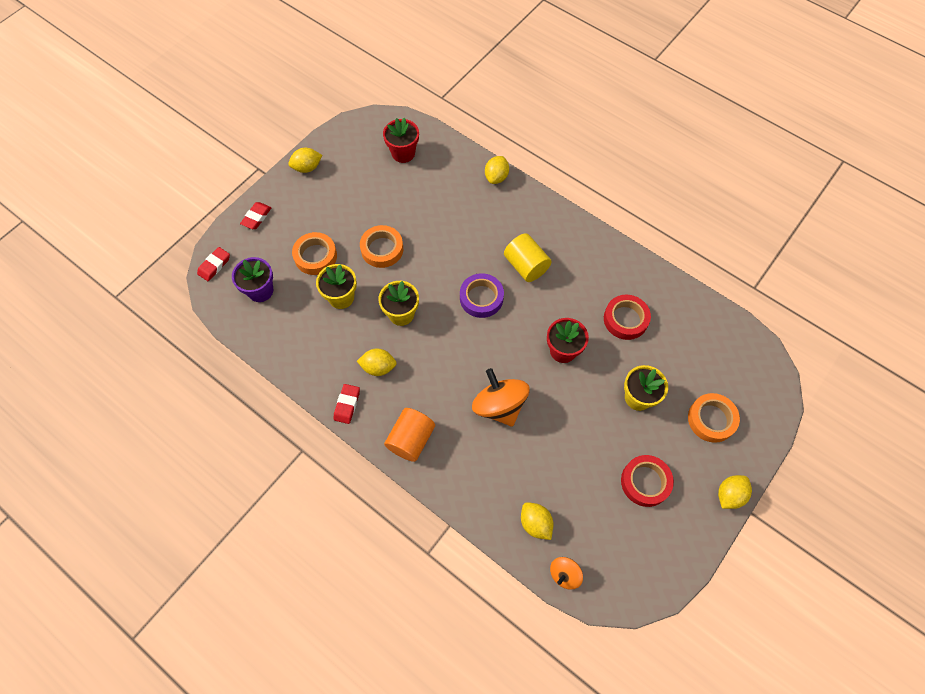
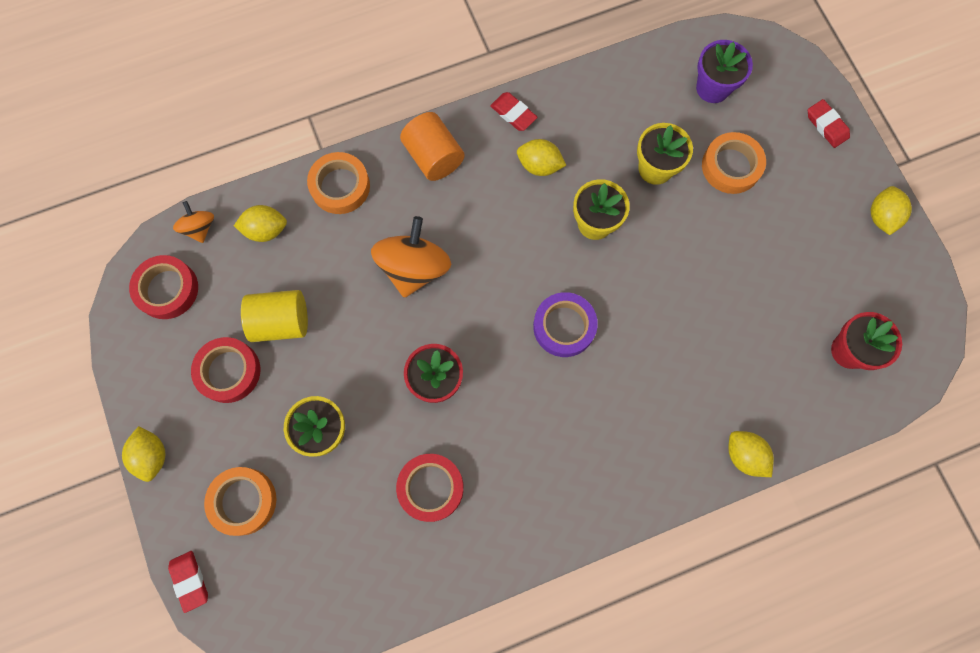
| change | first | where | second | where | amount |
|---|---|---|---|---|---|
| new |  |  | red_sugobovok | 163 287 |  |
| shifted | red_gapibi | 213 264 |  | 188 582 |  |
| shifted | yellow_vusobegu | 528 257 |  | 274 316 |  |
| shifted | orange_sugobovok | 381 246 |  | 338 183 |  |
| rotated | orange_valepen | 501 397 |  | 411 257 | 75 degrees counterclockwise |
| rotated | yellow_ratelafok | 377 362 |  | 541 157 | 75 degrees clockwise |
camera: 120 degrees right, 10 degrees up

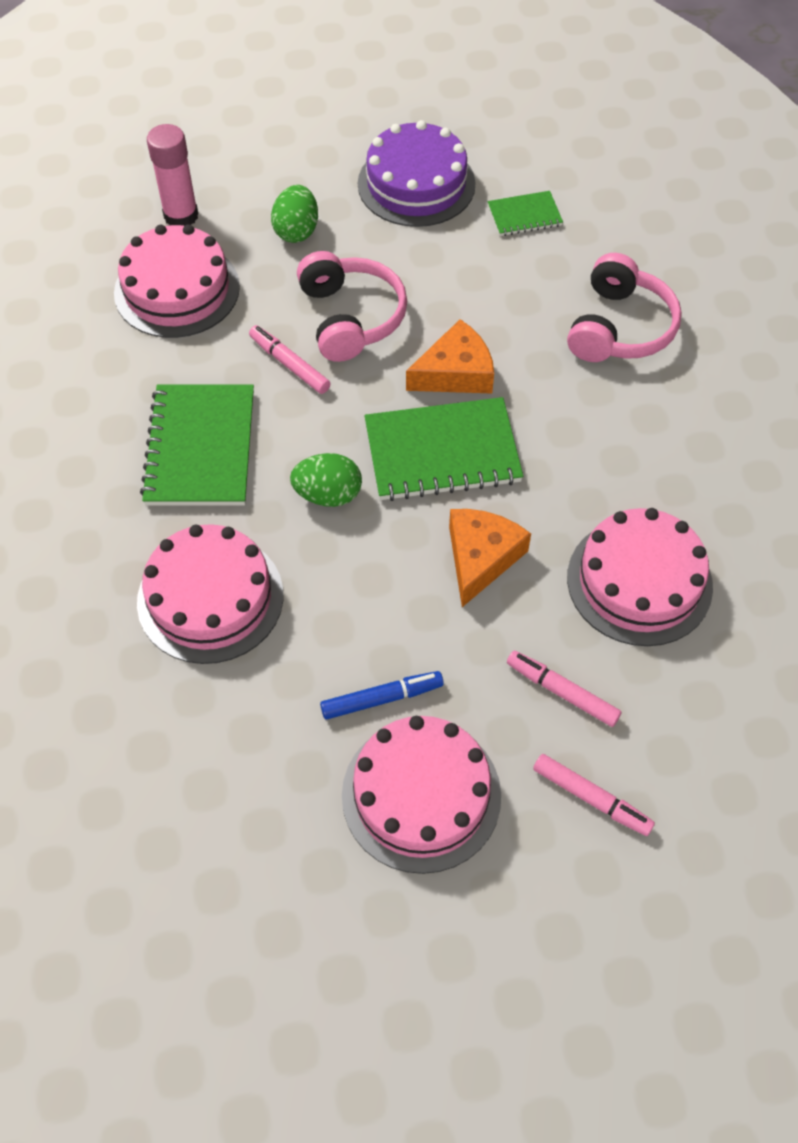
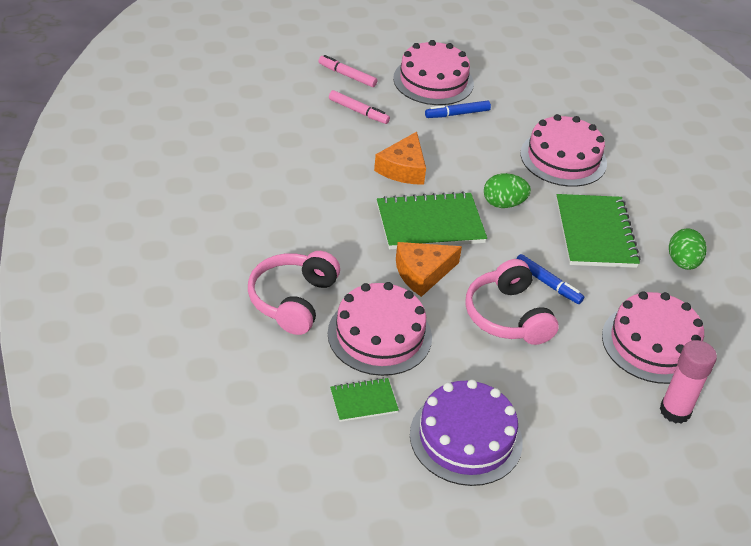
| change | first | where | second | where | amount |
|---|---|---|---|---|---|
| shifted | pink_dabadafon | 640 577 |  | 380 329 |  |
| repainted | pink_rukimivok | 290 359 | blue_rukimivok | 550 279 |  |
| shifted | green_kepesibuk | 294 214 |  | 688 249 |  |
camera: 175 degrees right, 15 degrees down

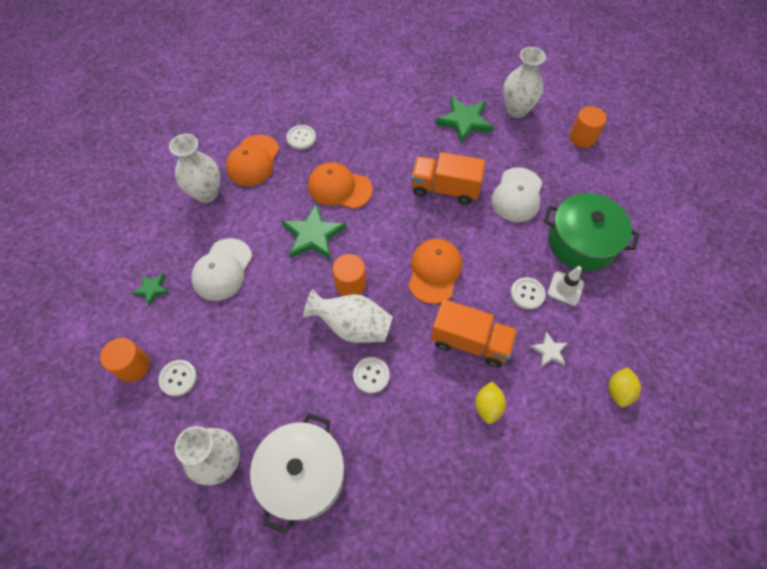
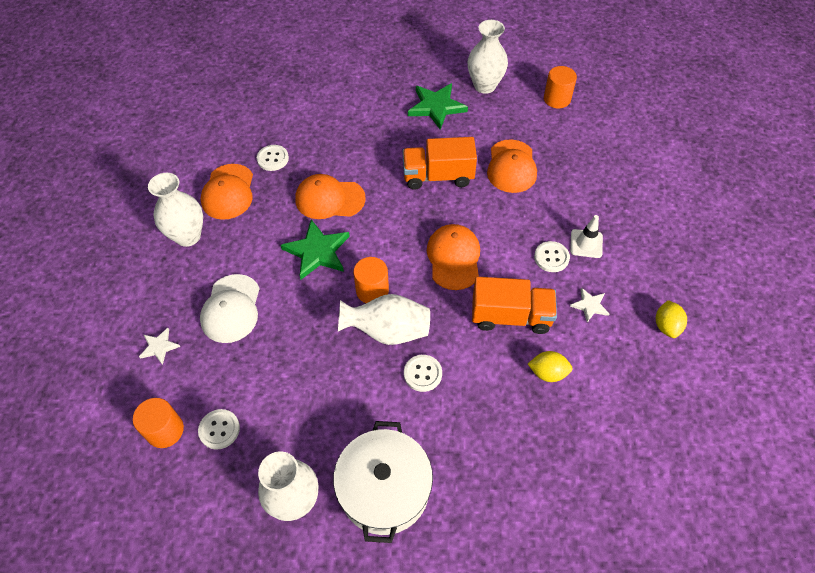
| change | first | where | second | where | amount |
|---|---|---|---|---|---|
| repainted | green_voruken | 150 289 | white_voruken | 159 346 |  |
| repainted | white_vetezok | 516 194 | orange_vetezok | 512 166 |  |
| rotated | yellow_ratelafok | 490 402 |  | 550 366 | 75 degrees counterclockwise |
| gone | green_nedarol | 591 232 |  |  |  |
camera: 15 degrees left, 5 degrees down

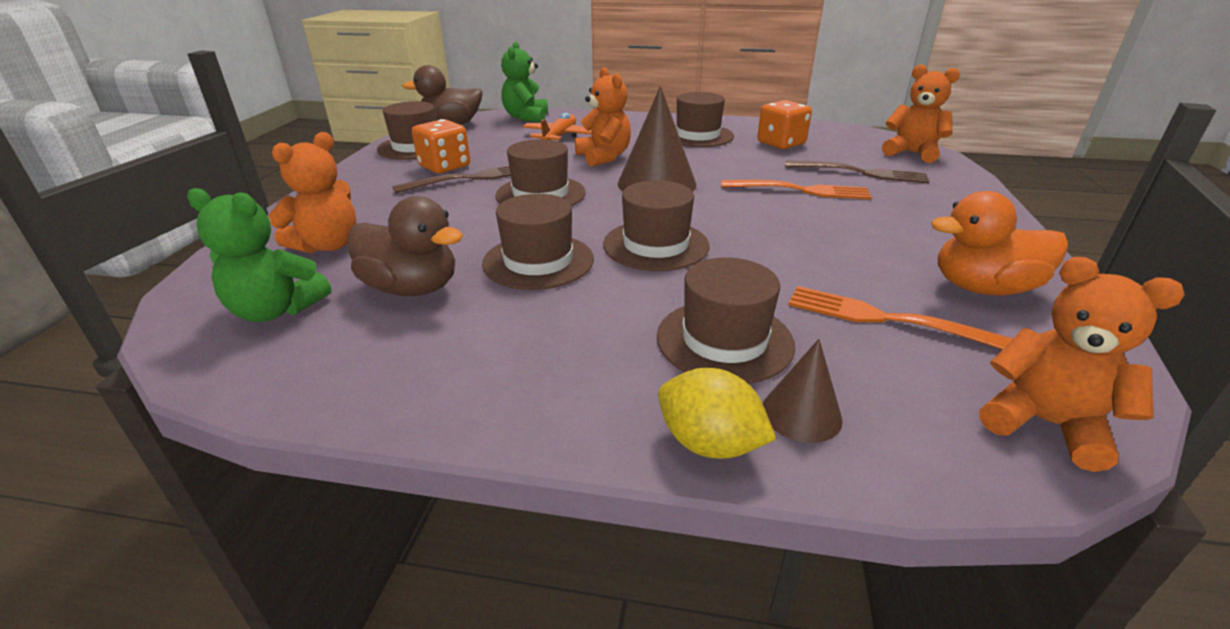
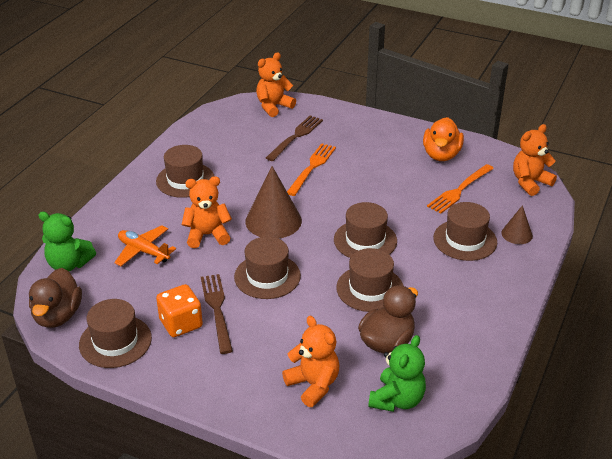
| change | first | where | second | where | amount |
|---|---|---|---|---|---|
| gone | yellow_ratelafok | 717 413 |  |  |  |
| gone | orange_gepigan | 784 124 |  |  |  |
camera: 75 degrees left, 5 degrees up

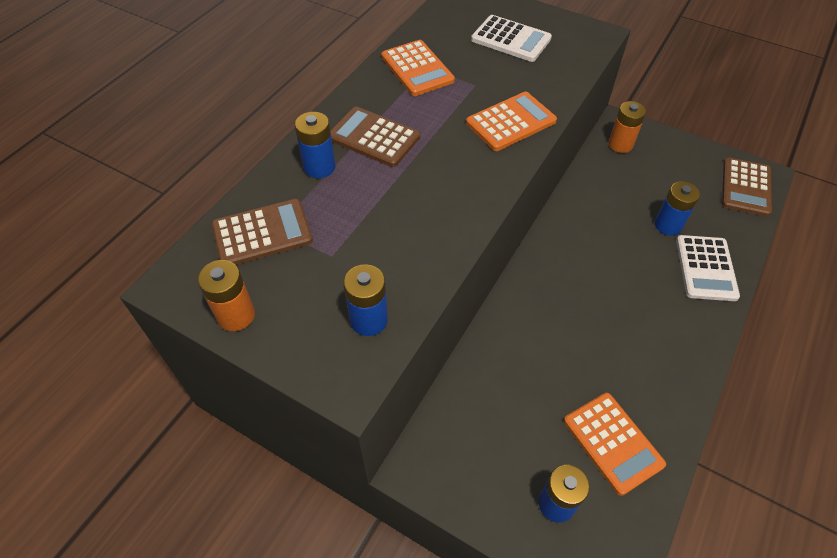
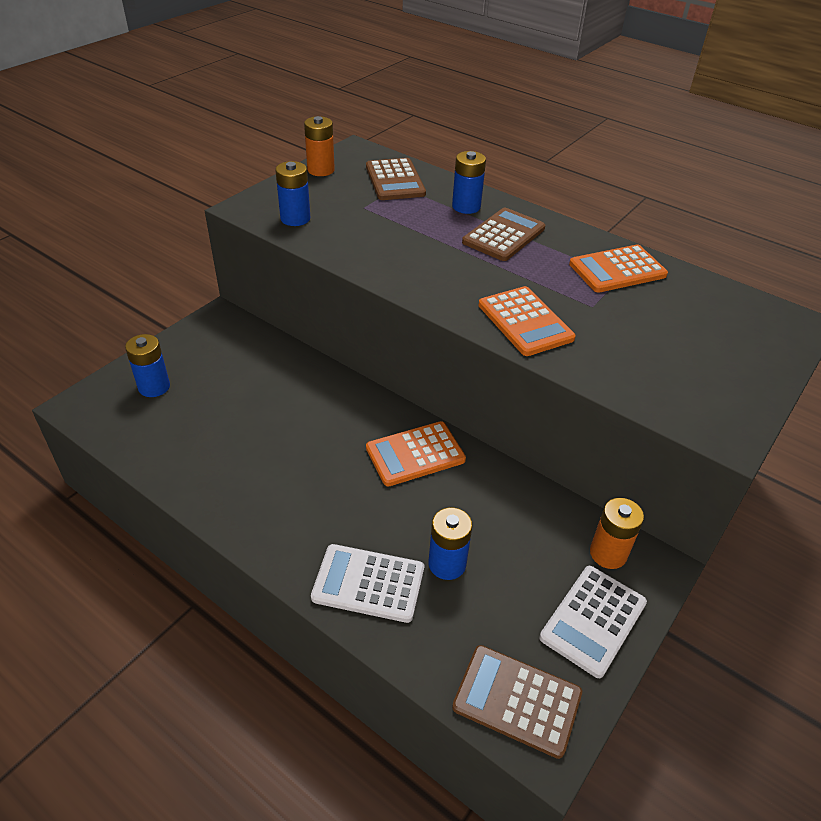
| change | first | where | second | where | amount |
|---|---|---|---|---|---|
| shifted | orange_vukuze | 615 444 |  | 416 454 |  |
| shifted | white_vukuze | 511 38 |  | 593 622 |  |
camera: 95 degrees right, 10 degrees down

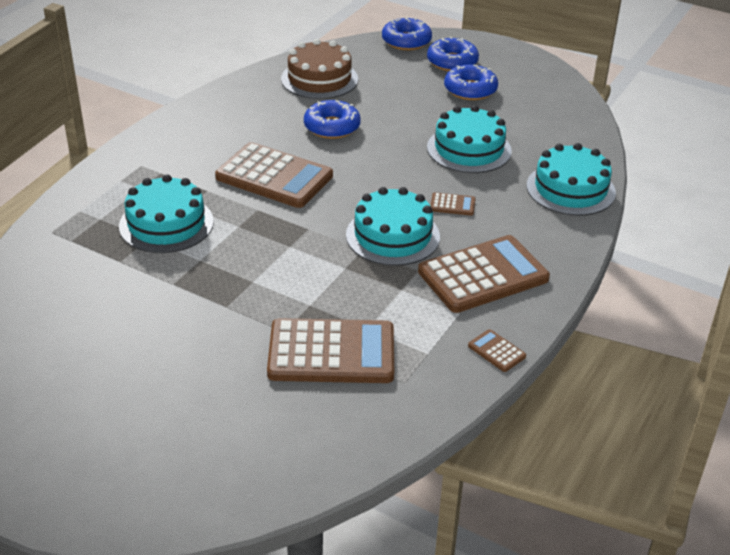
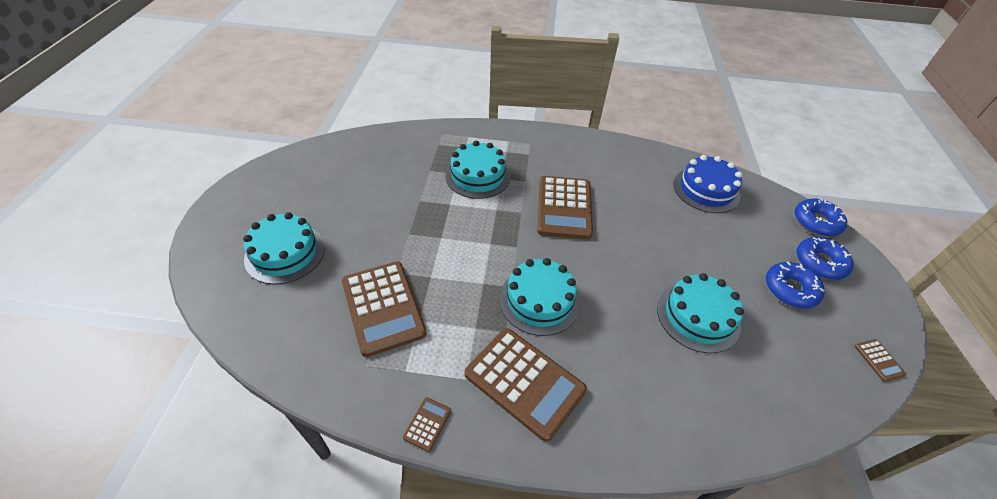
| change | first | where | second | where | amount |
|---|---|---|---|---|---|
| shifted | turquoise_dabadafon | 571 179 |  | 284 248 |  |
| repainted | brown_dabadafon | 319 69 | blue_dabadafon | 707 184 |  |
| shifted | brown_vukuze | 453 204 |  | 880 360 |  |
| gone | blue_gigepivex | 332 119 |  |  |  |
camera: 65 degrees right, 10 degrees up

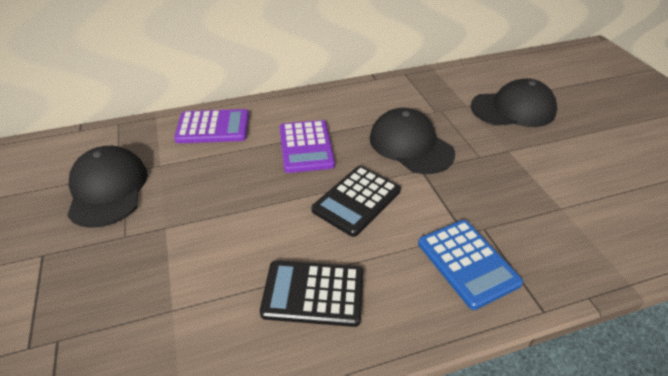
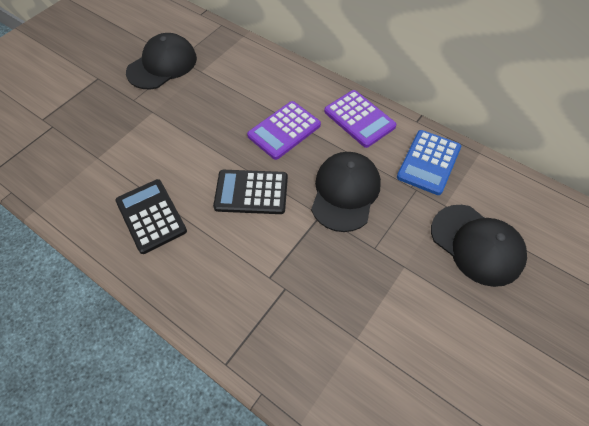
| change | first | where | second | where | amount |
|---|---|---|---|---|---|
| shifted | purple_vukuze | 211 126 |  | 360 119 |  |
| shifted | blue_vukuze | 470 265 |  | 429 162 |  |
camera: 55 degrees right, 15 degrees up

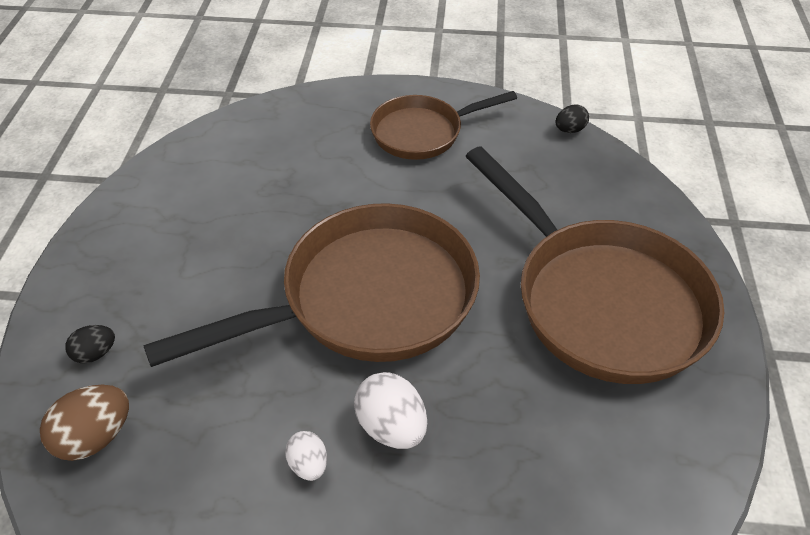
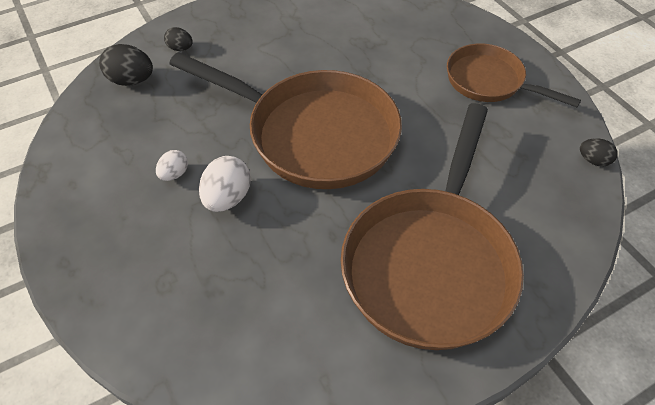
| change | first | where | second | where | amount |
|---|---|---|---|---|---|
| repainted | brown_kepesibuk | 84 423 | black_kepesibuk | 126 65 |  |
camera: 55 degrees right, 5 degrees up

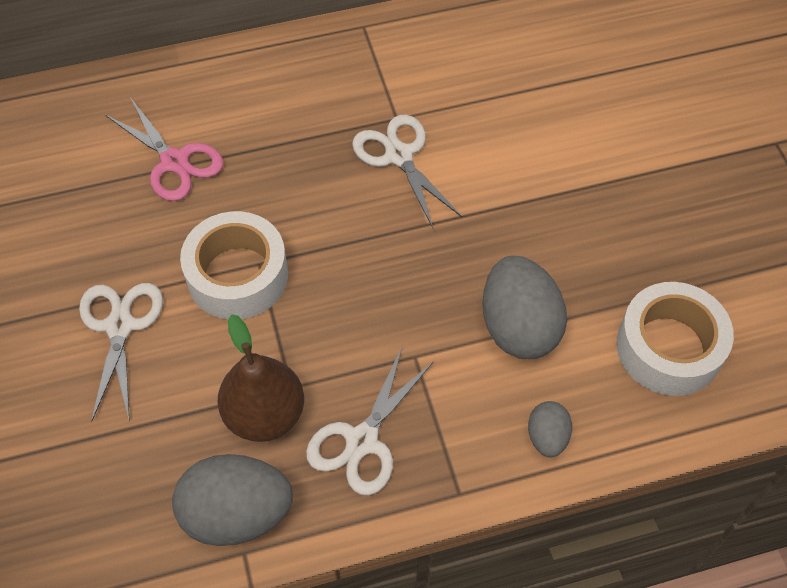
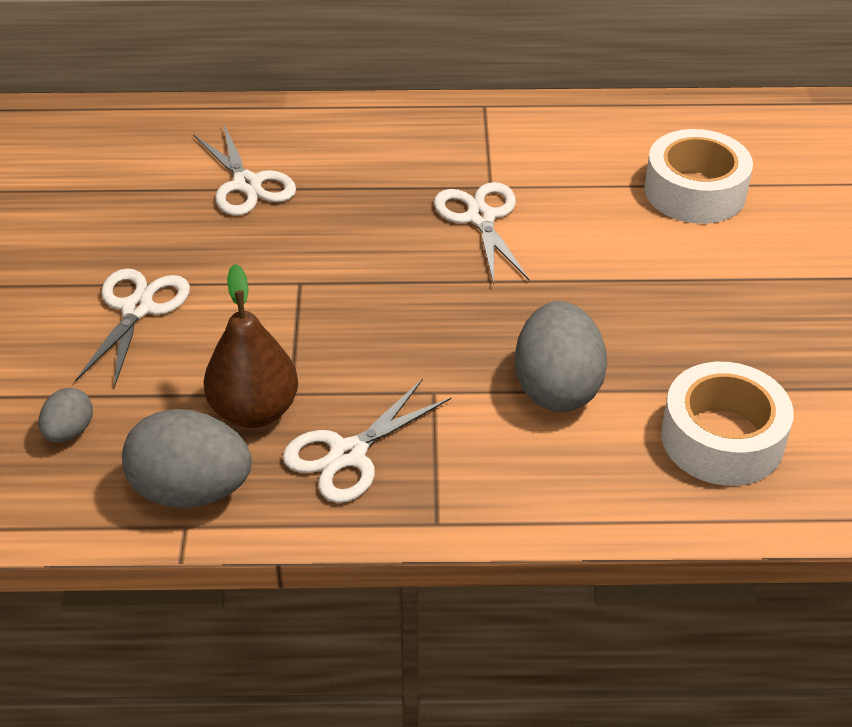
| change | first | where | second | where | amount |
|---|---|---|---|---|---|
| shifted | grey_kepesibuk | 550 429 |  | 66 415 |  |
| repainted | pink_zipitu | 164 149 | white_zipitu | 244 170 |  |
| shifted | white_sugobovok | 234 265 |  | 698 176 |  |
camera: 15 degrees right, 15 degrees down

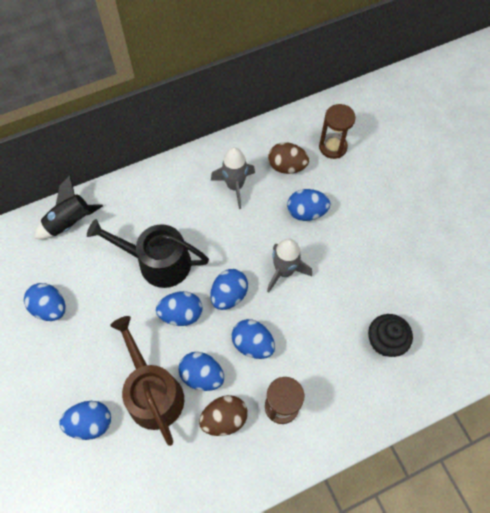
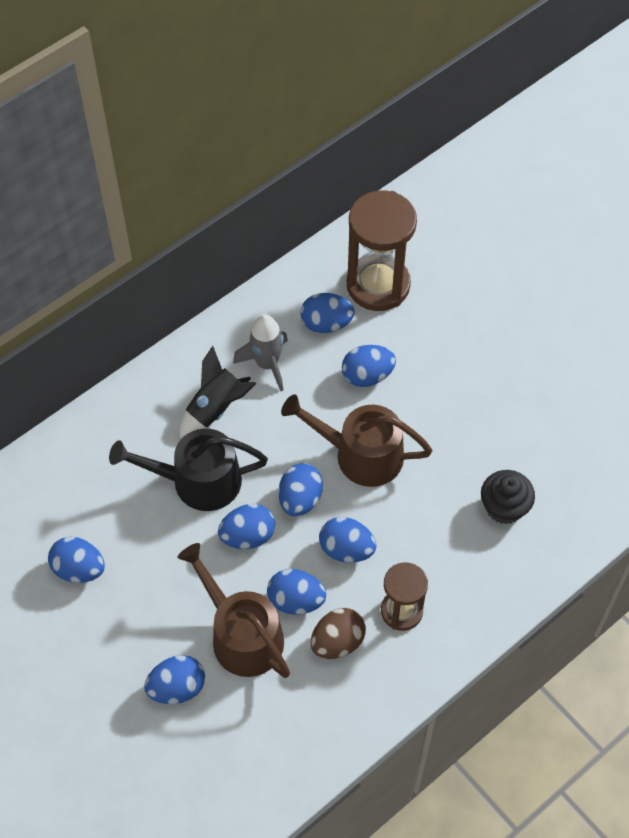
| change | first | where | second | where | amount |
|---|---|---|---|---|---|
| shifted | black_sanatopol | 68 207 |  | 218 392 |  |
| swapped | grey_sanatopol | 289 265 | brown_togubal | 356 440 |  |
| repainted | brown_kepesibuk | 288 158 | blue_kepesibuk | 328 313 |  |
| scaled | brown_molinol | 337 131 |  | 382 250 | x1.70 |
camera: 15 degrees left, 5 degrees down

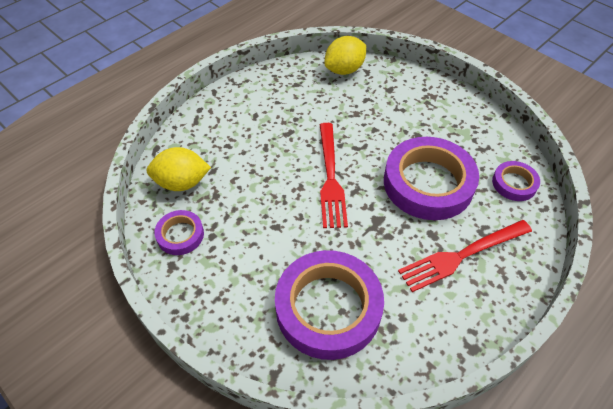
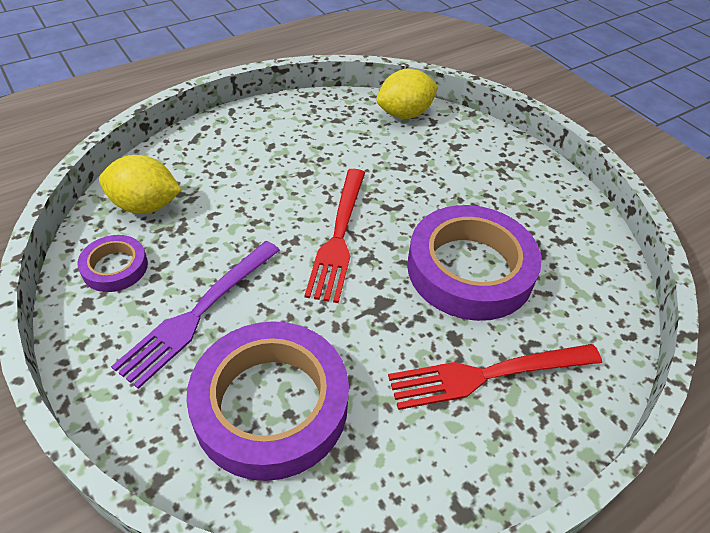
| change | first | where | second | where | amount |
|---|---|---|---|---|---|
| new |  |  | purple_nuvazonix | 195 315 |  |
| gone | purple_sugobovok | 516 181 |  |  |  |
camera: 10 degrees right, 5 degrees down

